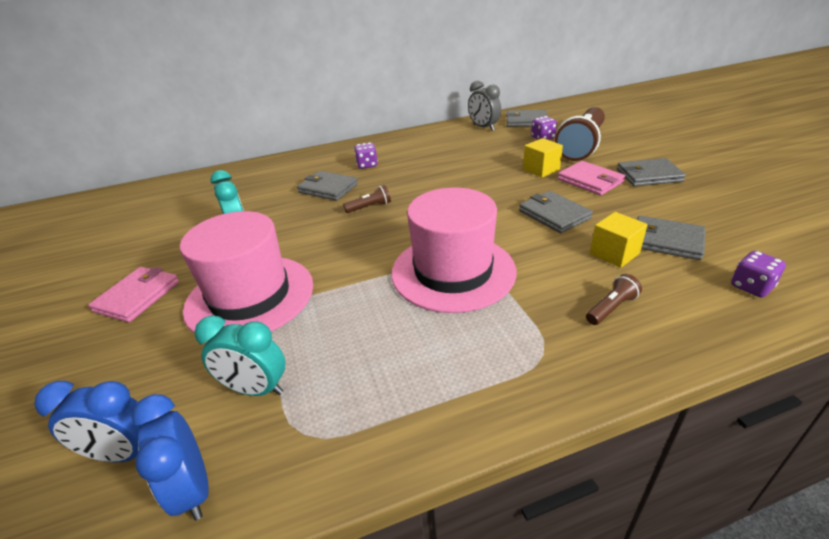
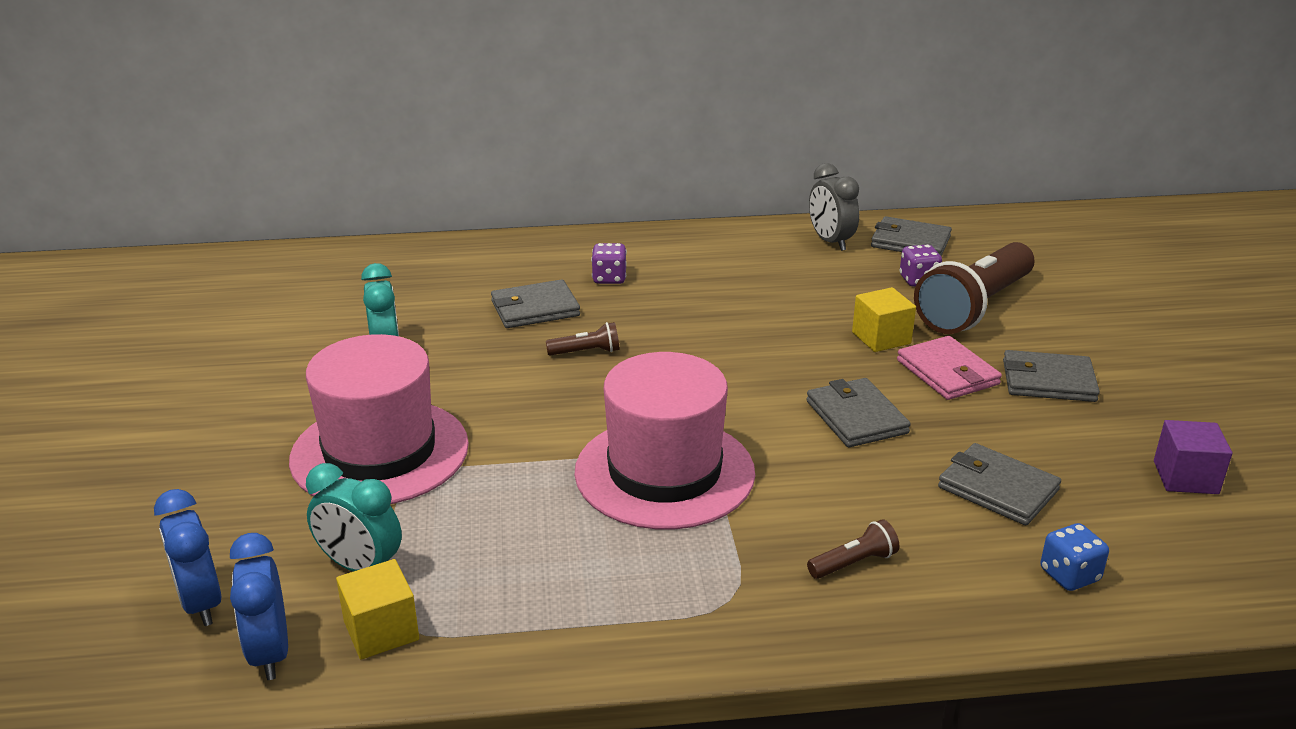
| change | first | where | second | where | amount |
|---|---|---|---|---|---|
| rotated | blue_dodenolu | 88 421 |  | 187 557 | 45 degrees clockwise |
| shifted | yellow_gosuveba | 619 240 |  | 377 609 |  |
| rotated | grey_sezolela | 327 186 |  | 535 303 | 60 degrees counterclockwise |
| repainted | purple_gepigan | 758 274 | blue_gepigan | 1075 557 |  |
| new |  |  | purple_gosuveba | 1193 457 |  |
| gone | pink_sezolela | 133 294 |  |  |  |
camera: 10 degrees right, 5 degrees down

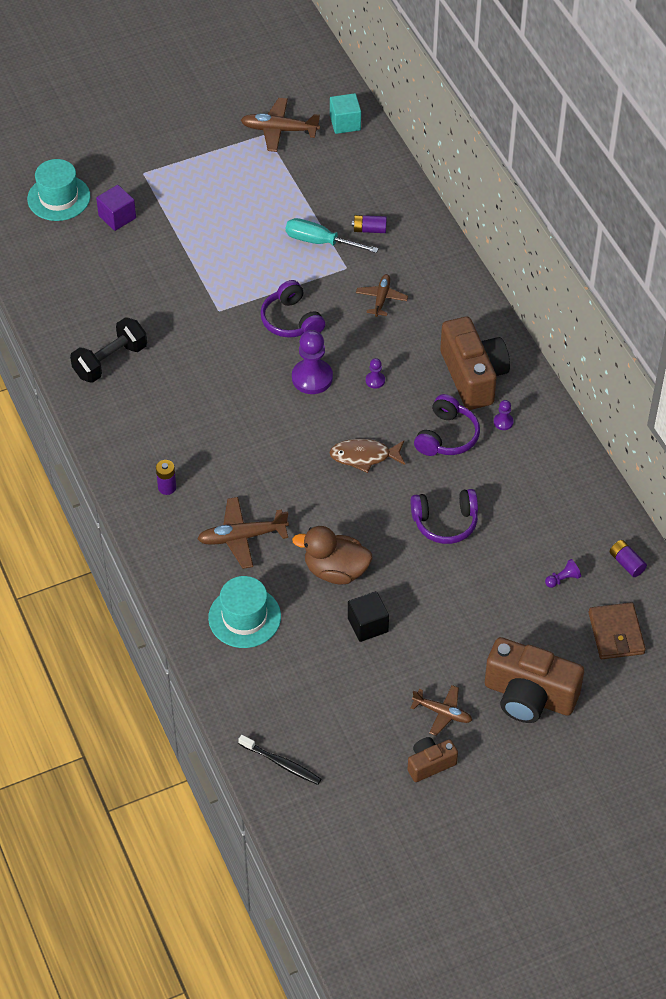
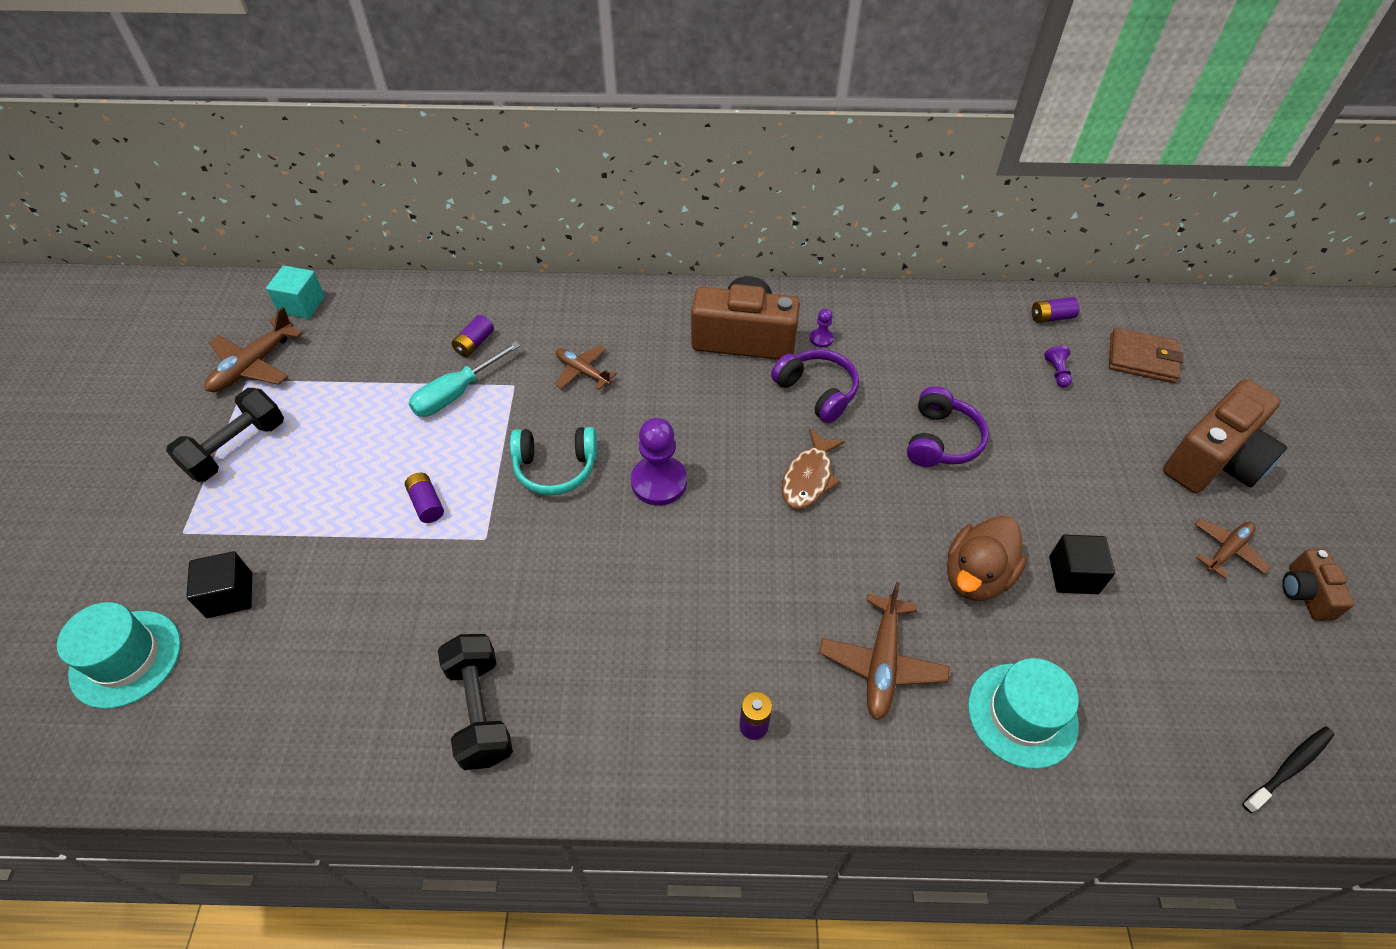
| change | first | where | second | where | amount |
|---|---|---|---|---|---|
| new |  |  | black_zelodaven | 225 435 |  |
| repainted | purple_gosuveba | 116 208 | black_gosuveba | 219 584 |  |
| new |  |  | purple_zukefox | 424 498 |  |
| repainted | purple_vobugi | 292 309 | turquoise_vobugi | 553 461 |  |
| gone | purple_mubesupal | 375 373 |  |  |  |
camera: 65 degrees left, 0 degrees up

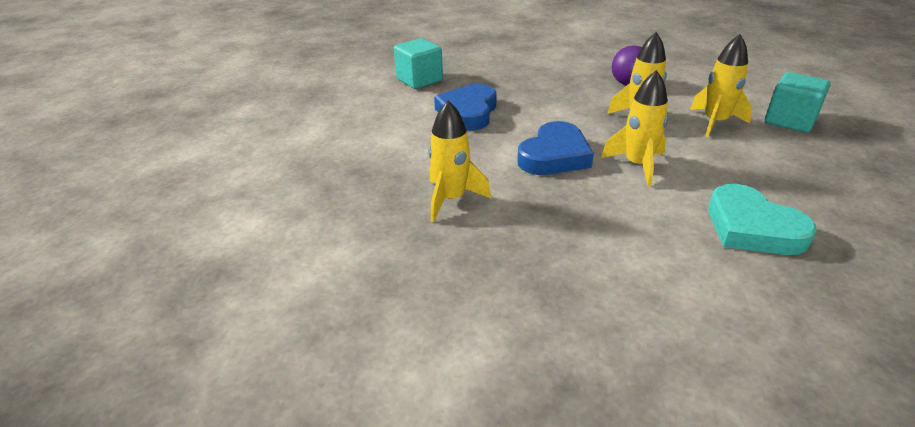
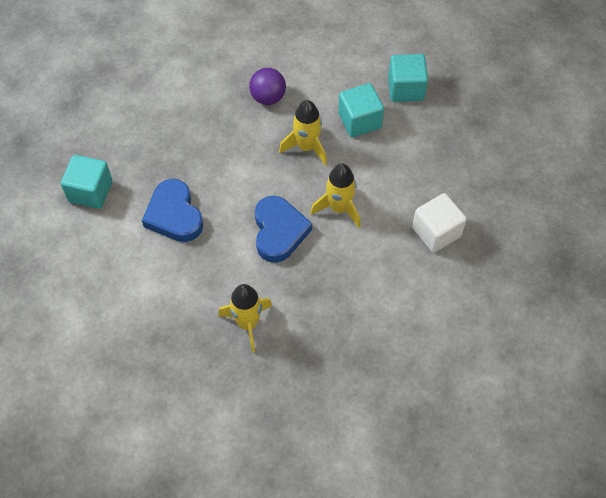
| change | first | where | second | where | amount |
|---|---|---|---|---|---|
| swapped | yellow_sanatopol | 721 85 | turquoise_gosuveba | 361 110 |  |
| swapped | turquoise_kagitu | 762 219 | white_gosuveba | 439 223 |  |
camera: 40 degrees left, 25 degrees up

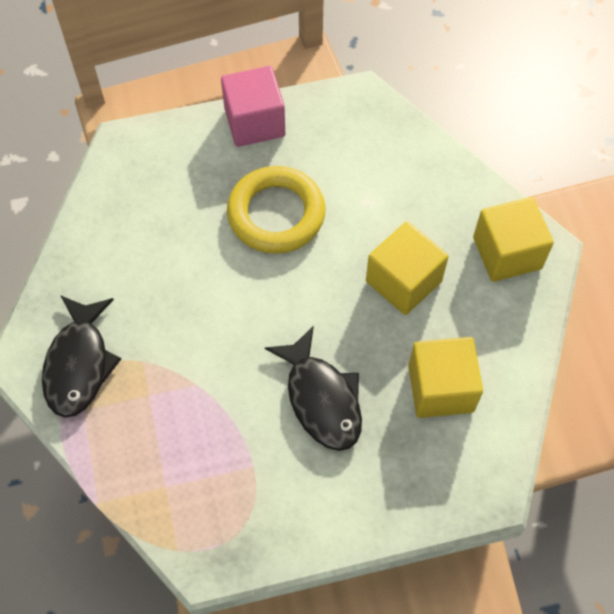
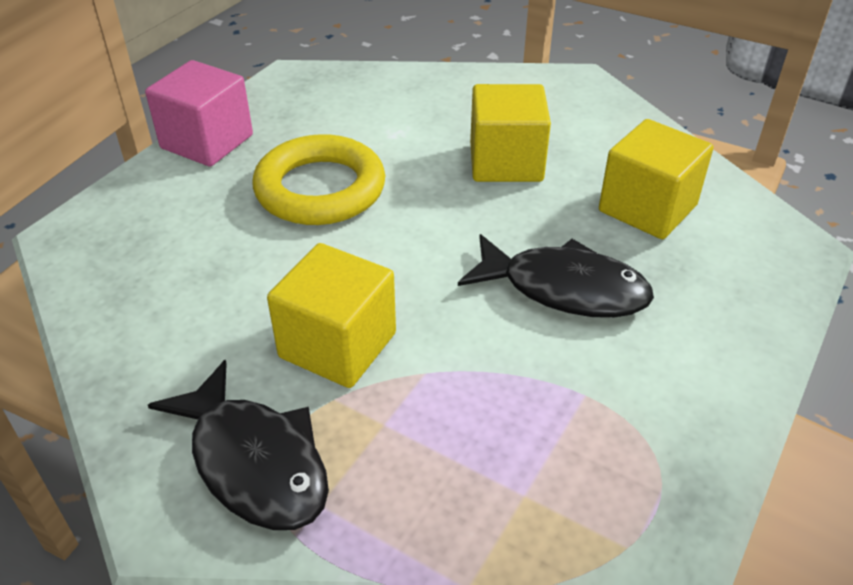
| change | first | where | second | where | amount |
|---|---|---|---|---|---|
| shifted | yellow_gosuveba | 513 239 |  | 331 315 |  |
camera: 45 degrees left, 20 degrees down

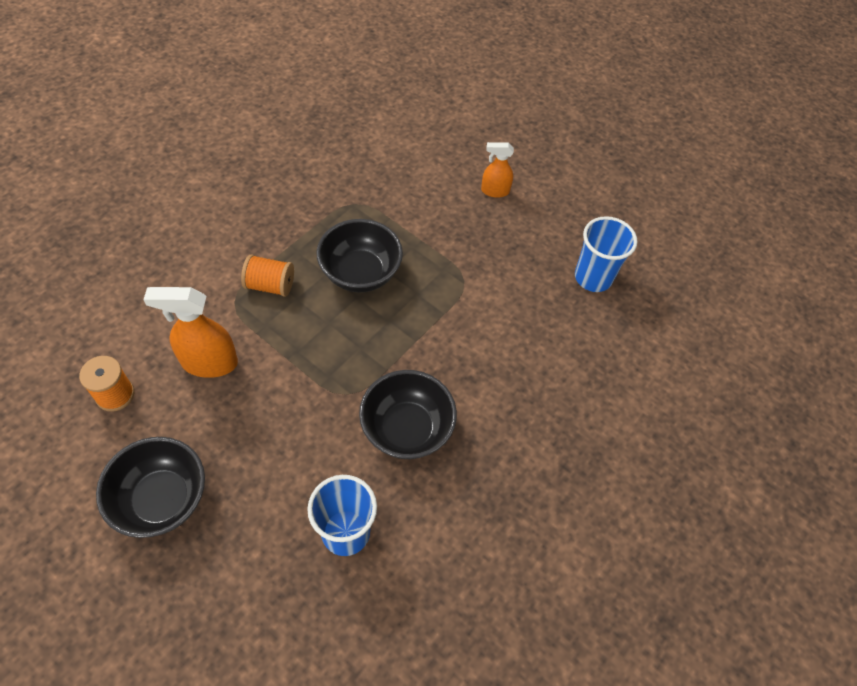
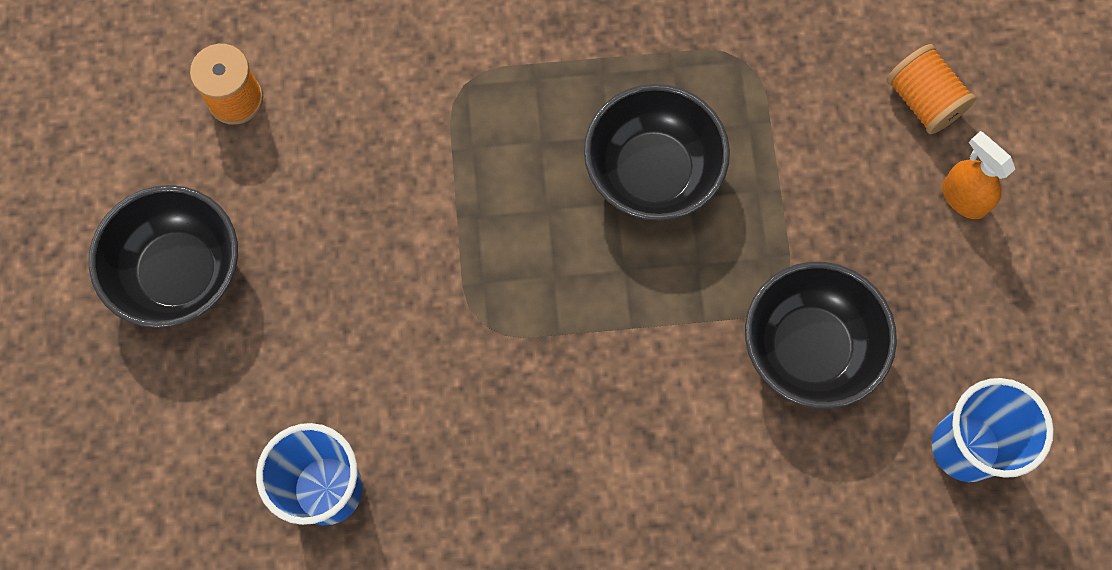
| change | first | where | second | where | amount |
|---|---|---|---|---|---|
| shifted | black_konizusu | 408 414 |  | 821 335 |  |
| shifted | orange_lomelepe | 267 275 |  | 931 89 |  |
| gone | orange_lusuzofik | 190 332 |  |  |  |
camera: 50 degrees right, 15 degrees up

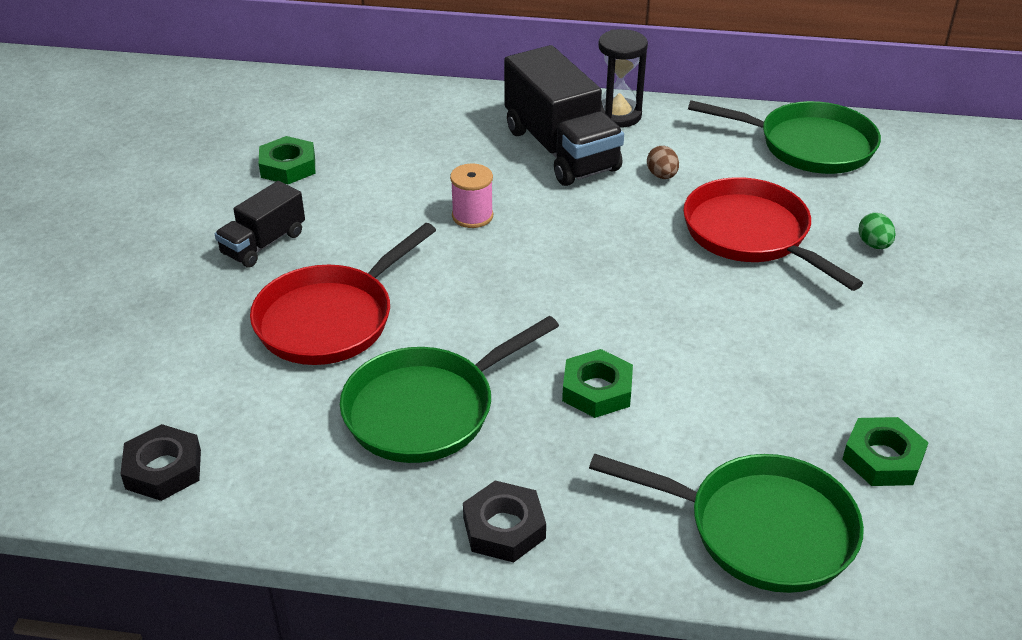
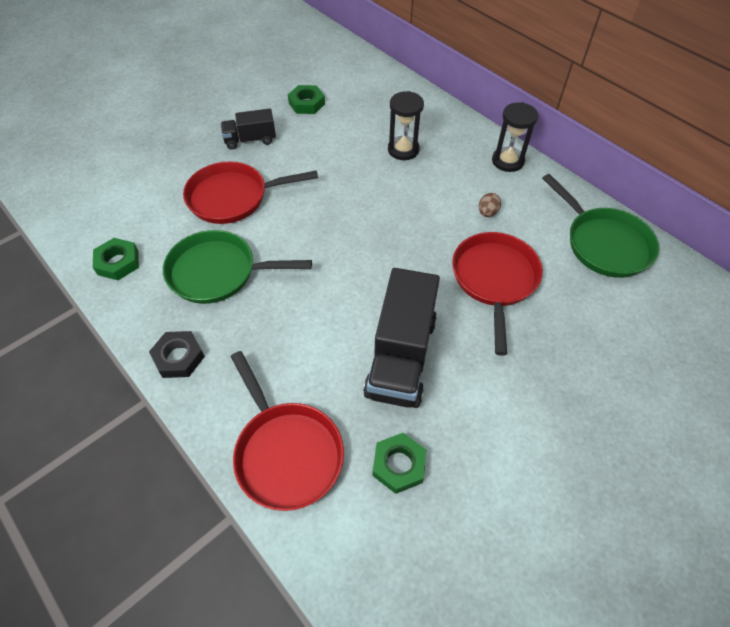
| change | first | where | second | where | amount |
|---|---|---|---|---|---|
| shifted | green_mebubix | 597 383 |  | 116 259 |  |
| repainted | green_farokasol | 726 523 | red_farokasol | 287 431 |  |
| shifted | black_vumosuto | 564 115 |  | 401 338 |  |
| new |  |  | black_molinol | 406 125 |  |
| gone | black_mebubix | 161 462 |  |  |  |
| gone | pink_lomelepe | 471 195 |  |  |  |
| gone | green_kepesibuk | 877 231 |  |  |  |
camera: 40 degrees right, 15 degrees up

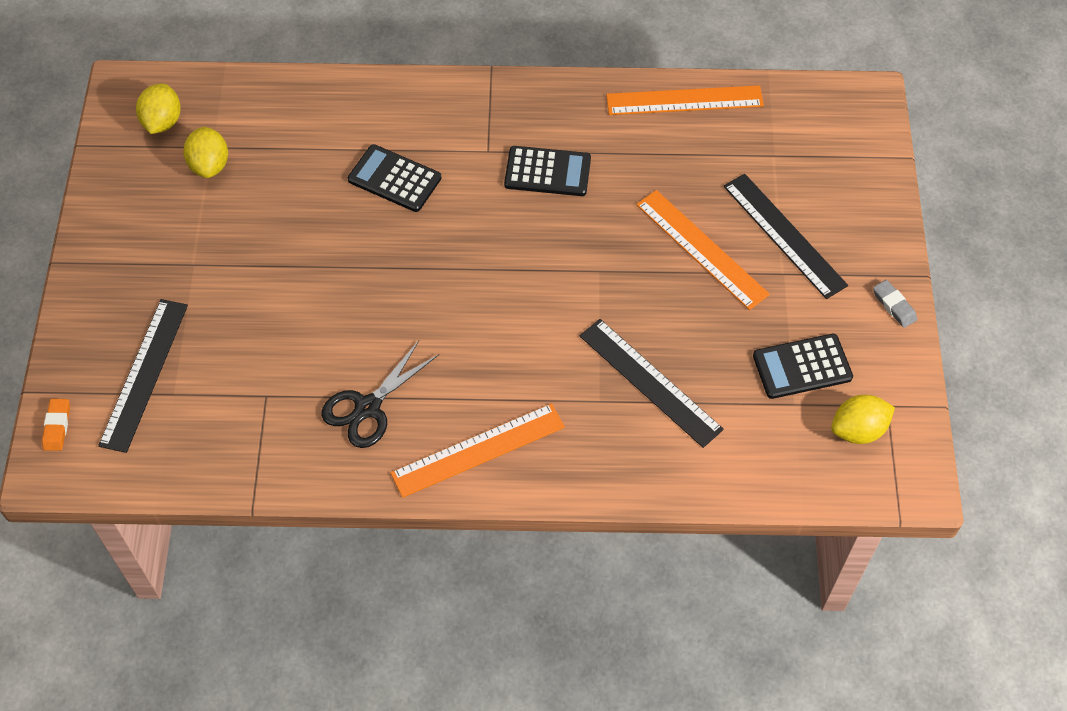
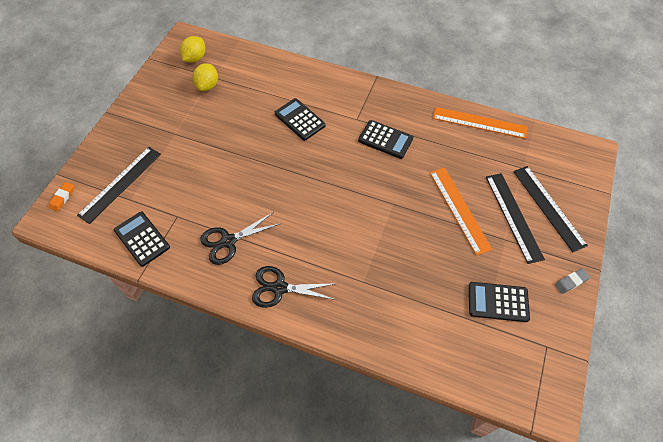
| change | first | where | second | where | amount |
|---|---|---|---|---|---|
| new |  |  | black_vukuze | 142 239 |  |
| swapped | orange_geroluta | 477 450 | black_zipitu | 295 287 |  |
| shifted | black_geroluta | 652 383 |  | 550 209 |  |
| rotated | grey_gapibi | 895 304 |  | 572 281 | 75 degrees clockwise |
| gone | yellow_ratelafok | 863 419 |  |  |  |
camera: 20 degrees right, 0 degrees up

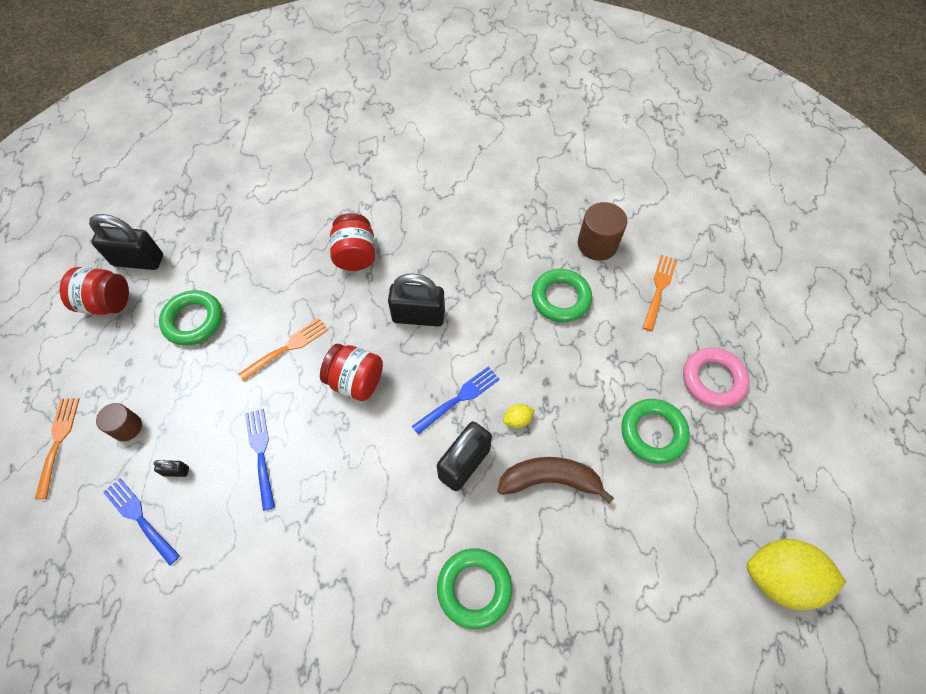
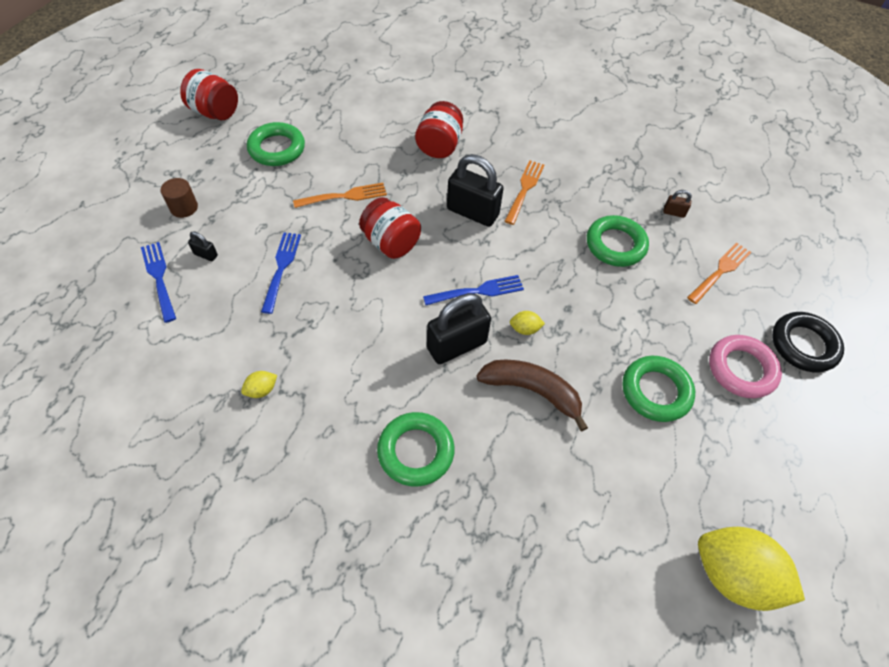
| change | first | where | second | where | amount |
|---|---|---|---|---|---|
| new |  |  | yellow_ratelafok | 259 384 |  |
| shifted | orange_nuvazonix | 57 448 |  | 524 192 |  |
| swapped | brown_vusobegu | 602 231 | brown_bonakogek | 677 204 |  |
| new |  |  | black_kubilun | 808 342 |  |
| gone | black_bonakogek | 126 242 |  |  |  |
camera: 20 degrees right, 5 degrees down

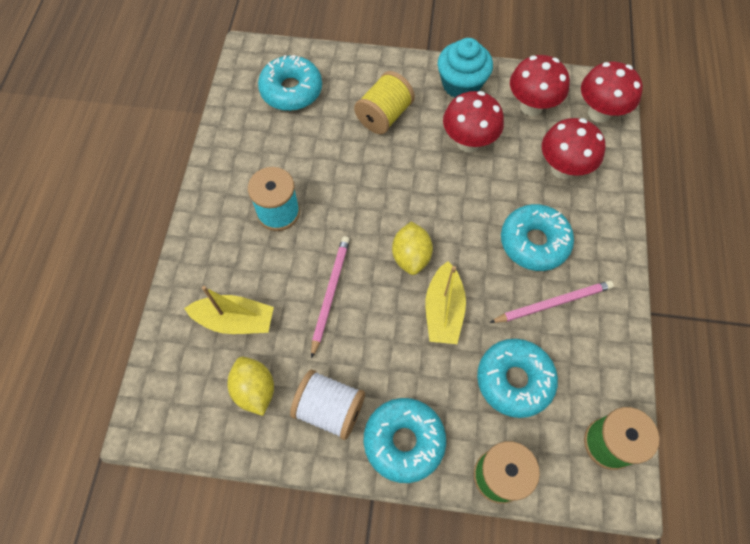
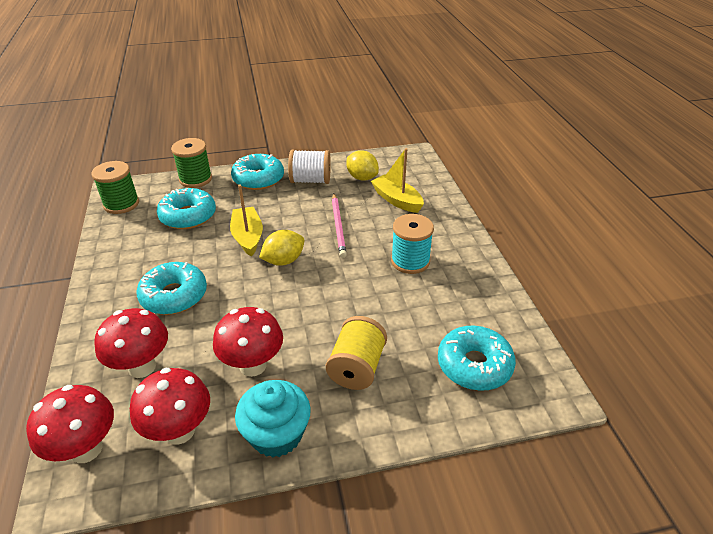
| change | first | where | second | where | amount |
|---|---|---|---|---|---|
| rotated | yellow_ratelafok | 412 248 |  | 281 248 | 75 degrees clockwise |
| rotated | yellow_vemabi | 229 310 |  | 397 180 | 60 degrees clockwise |
| gone | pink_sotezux | 551 301 |  |  |  |
camera: 160 degrees right, 25 degrees down

